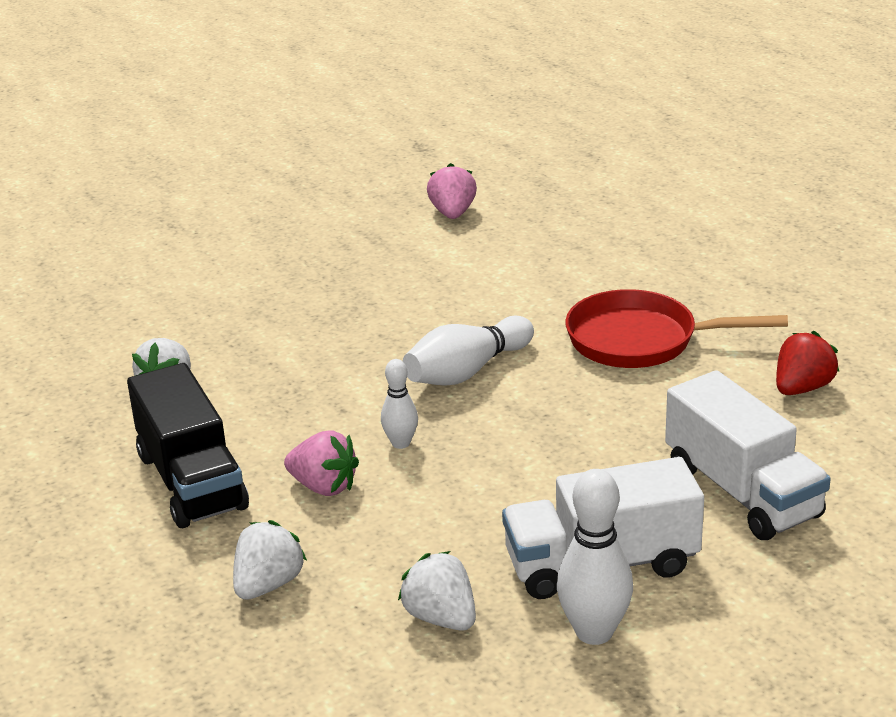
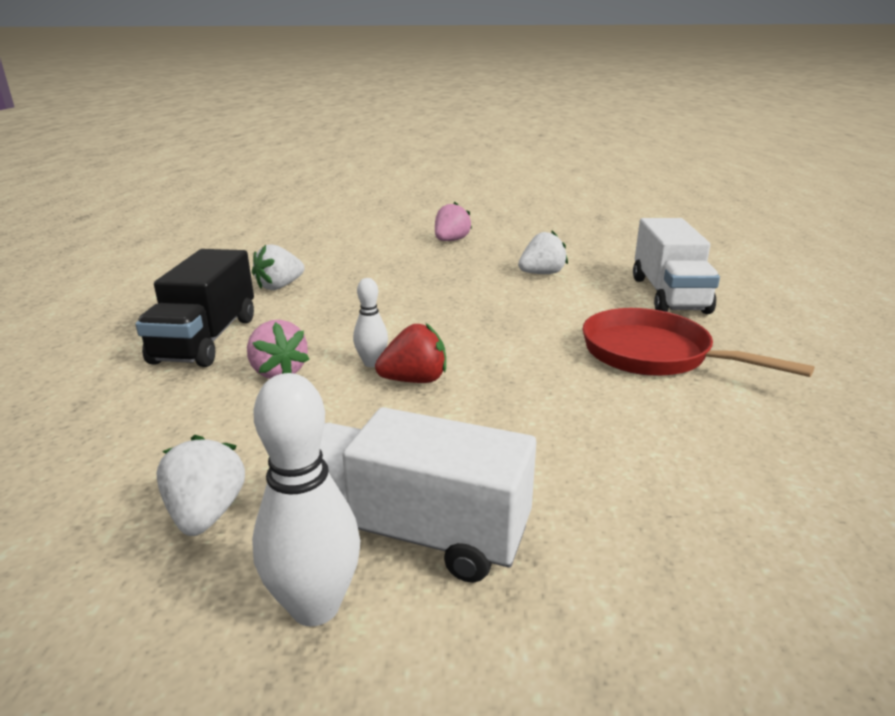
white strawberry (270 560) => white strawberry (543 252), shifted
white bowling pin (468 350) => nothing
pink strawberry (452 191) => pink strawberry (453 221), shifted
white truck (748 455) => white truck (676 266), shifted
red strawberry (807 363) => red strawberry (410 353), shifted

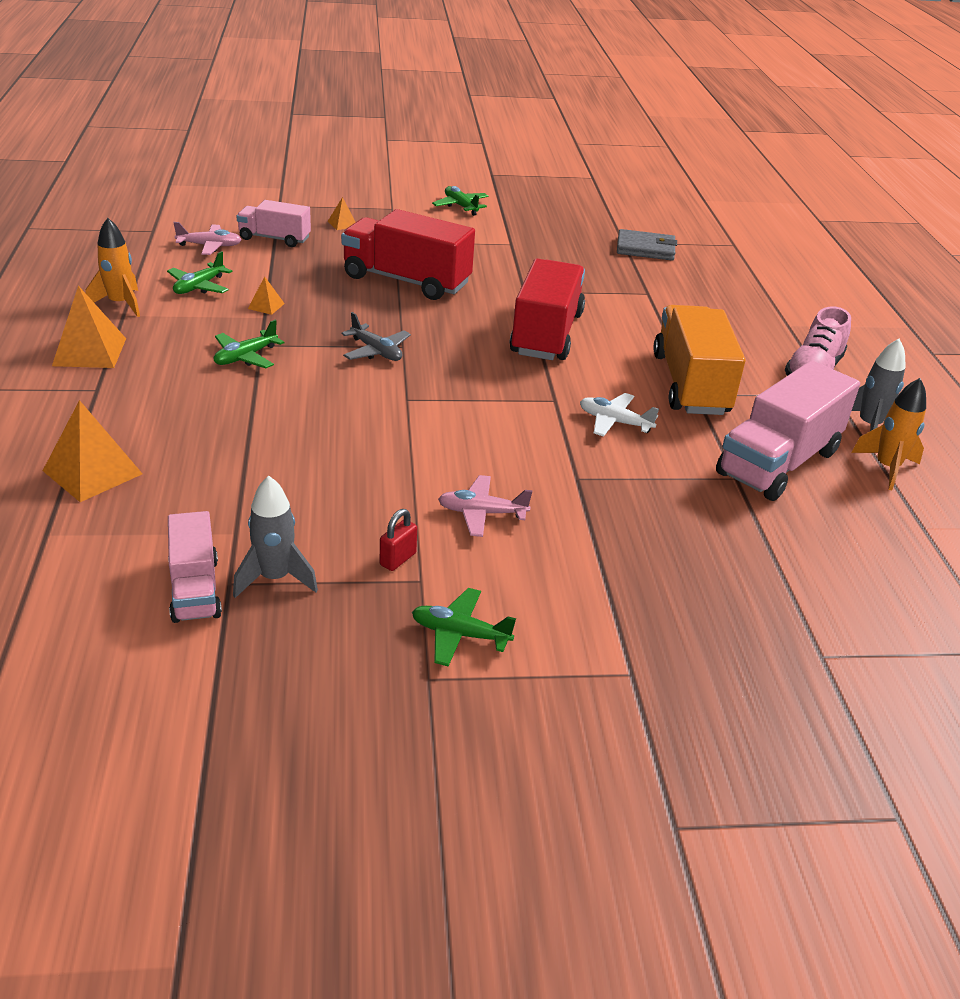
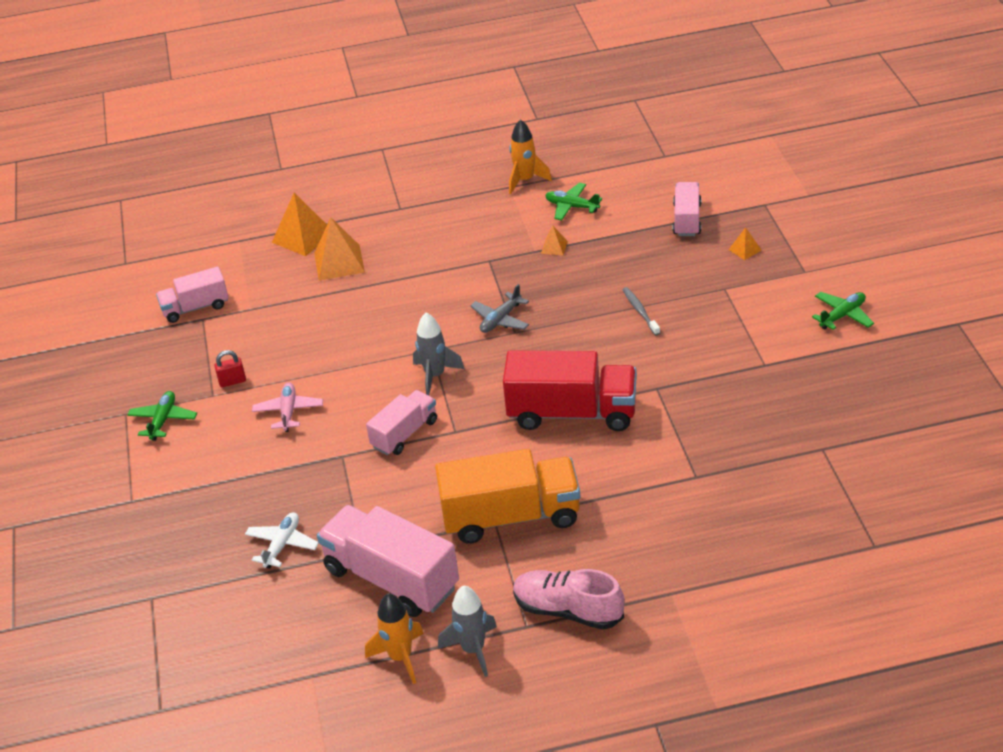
orange pyramid (89 327) => orange pyramid (339 249), shifted
pink plane (207 238) => nothing
green plane (249 344) => nothing
grey rocket (275 536) => grey rocket (439 354), shifted
red truck (408 254) => grey toothbrush (641 311)
red padlock (398 540) => red padlock (230 368), 45 degrees counterclockwise
white plane (619 415) => white plane (282 540), shifted
grey wallet (647 245) => nothing
nothing => pink truck (401 422)

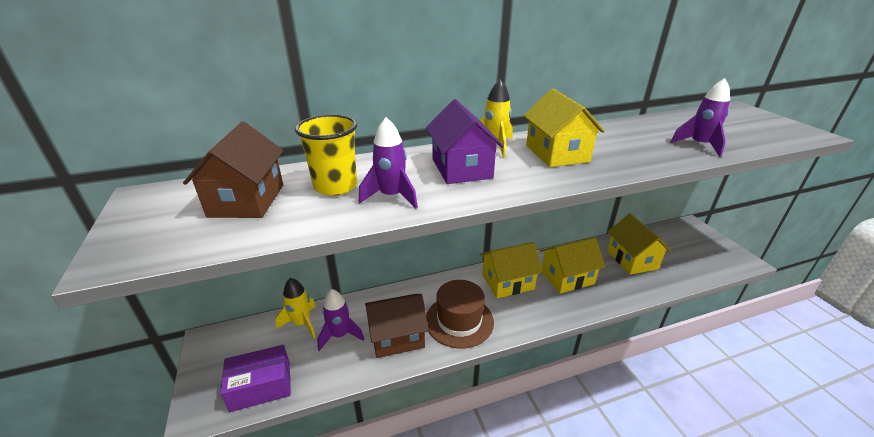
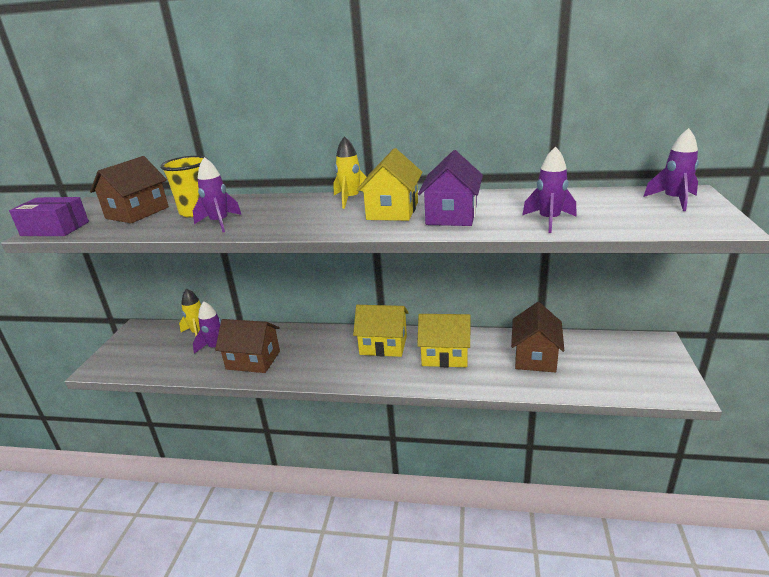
purple box (255 378) => purple box (49 216), shifted
purple house (465 141) => purple house (450 188), shifted
brown hat (460 314) => nothing
yellow house (639 244) => brown house (537 337)
nothing => purple rocket (671 169)

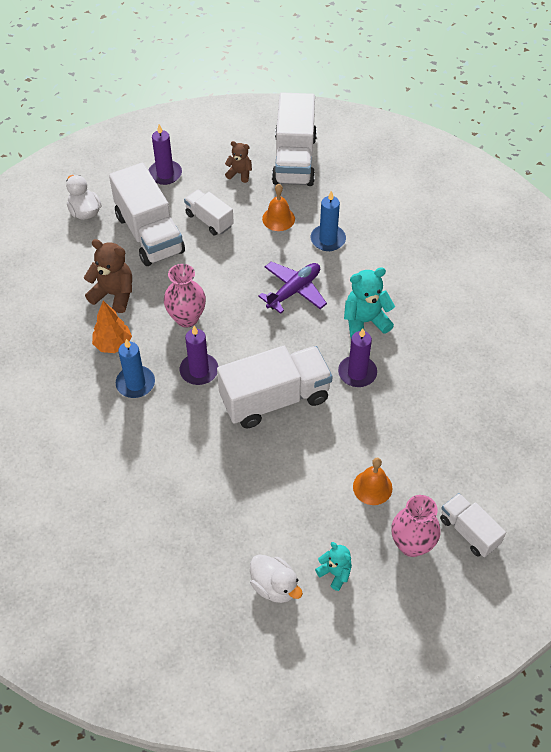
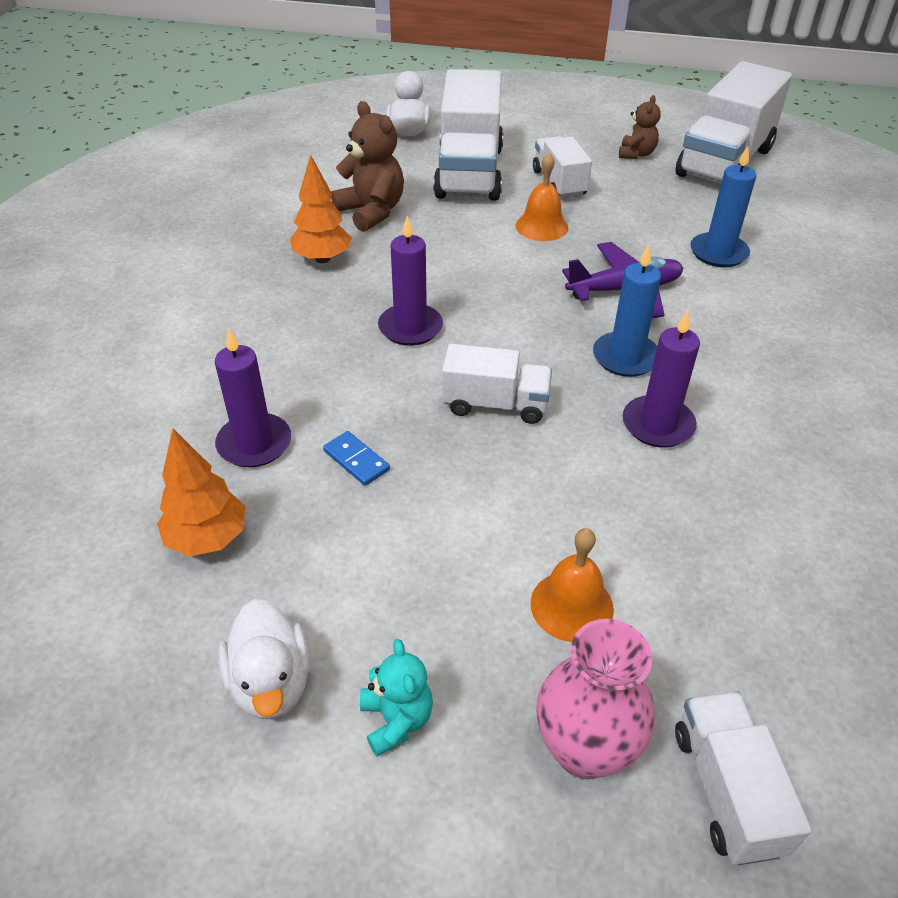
blue candle (135 368) => blue candle (627 311), shifted
purple candle (165 154) => purple candle (253 397), shifted
pink vase (185 296) => nothing
white truck (275 387) => white truck (497 384), x0.55
brown teddy bear (238 162) => brown teddy bear (640 127), 60 degrees clockwise
orange bell (278 207) => orange bell (542 197), shifted
turquoise teddy bear (369 302) => nothing
nothing => orange tree (201 493)
nothing => blue domino (356 458)

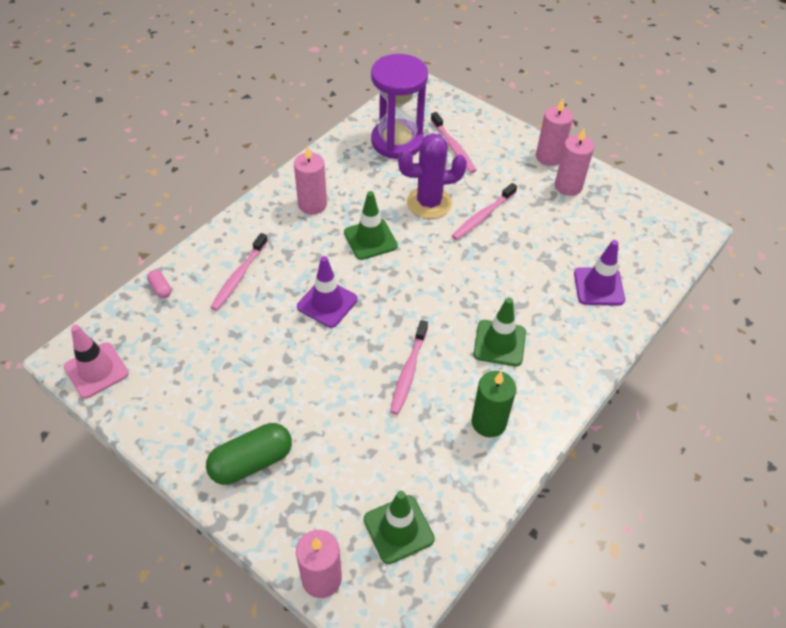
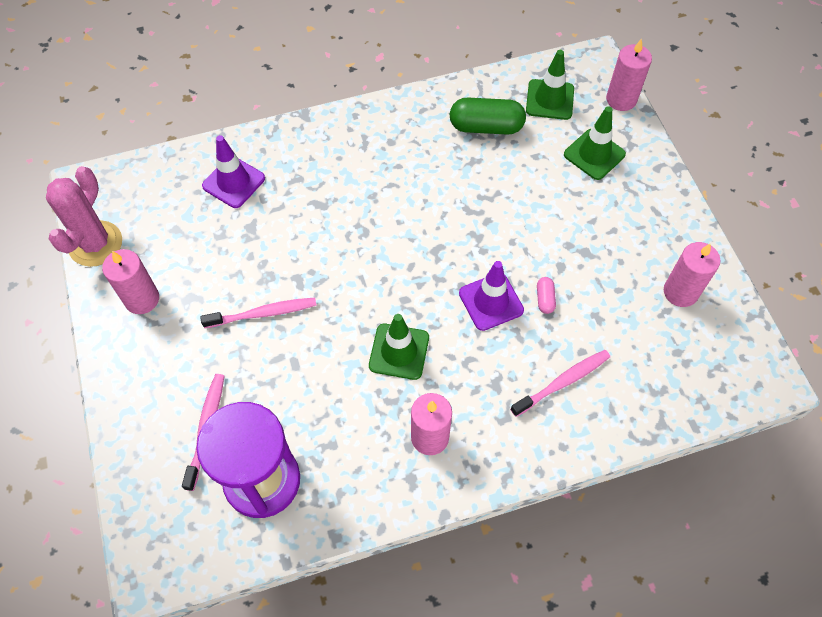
pink traffic cone (96 361) => nothing
pink capsule (159 284) => pink capsule (546 295), shifted
green capsule (249 454) => green capsule (488 116), shifted
pink toothbrush (409 367) => nothing
purple cactus (432 176) => nothing
green candle (494 404) => nothing
green traffic cone (499 331) => green traffic cone (595 143), shifted
pink candle (554 132) => pink candle (692 274), shifted
nothing => pink cactus (84 216)

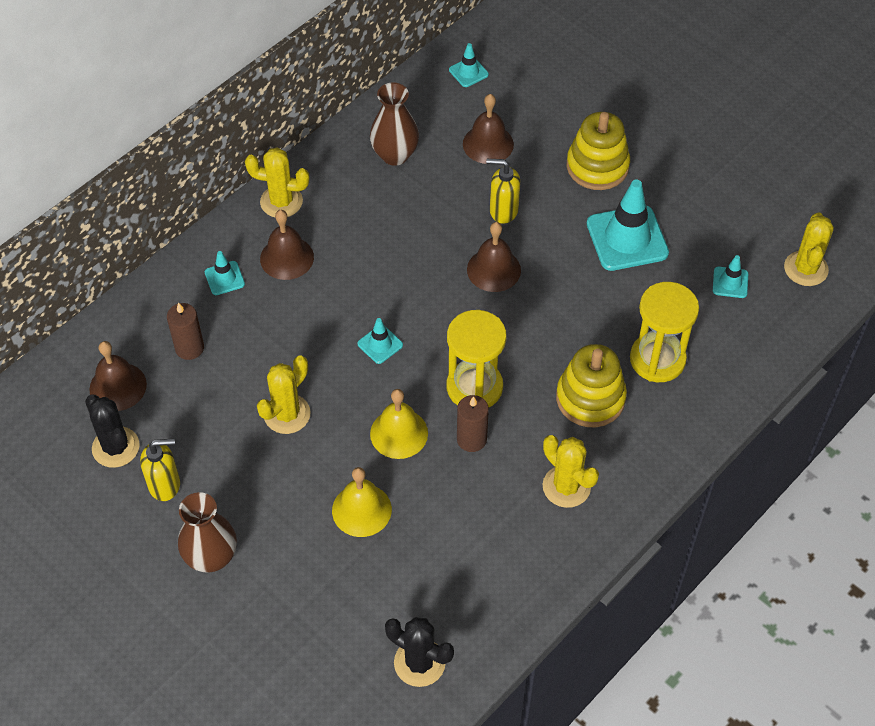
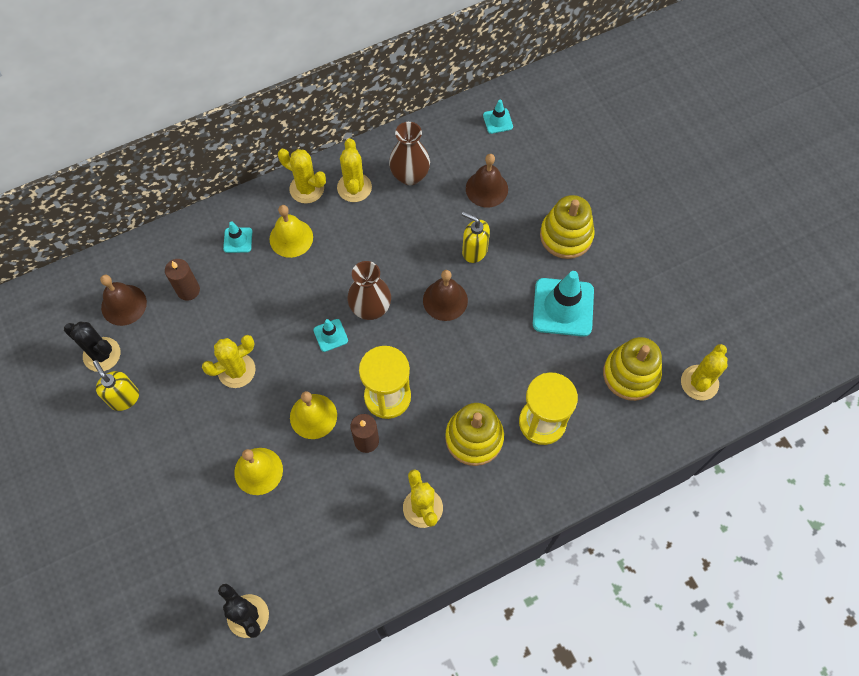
black cactus (112 431) => black cactus (92 346), 45 degrees counterclockwise
yellow soap dispenser (160 469) => yellow soap dispenser (116 385), 135 degrees counterclockwise
brown vase (207 532) => brown vase (369 290), shifted
brown bell (287 245) => yellow bell (291 231)
turquoise traffic cone (730 276) => yellow stacking toy (632 369)
nothing => yellow cactus (354 170)

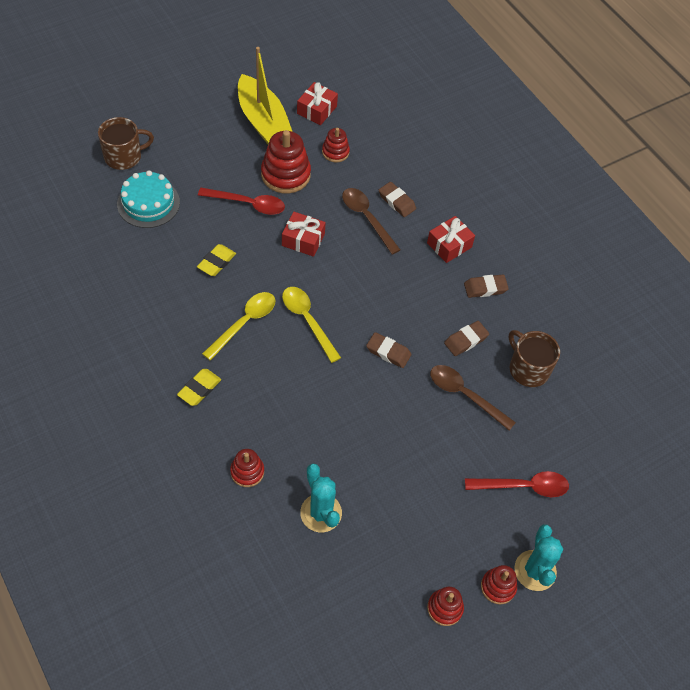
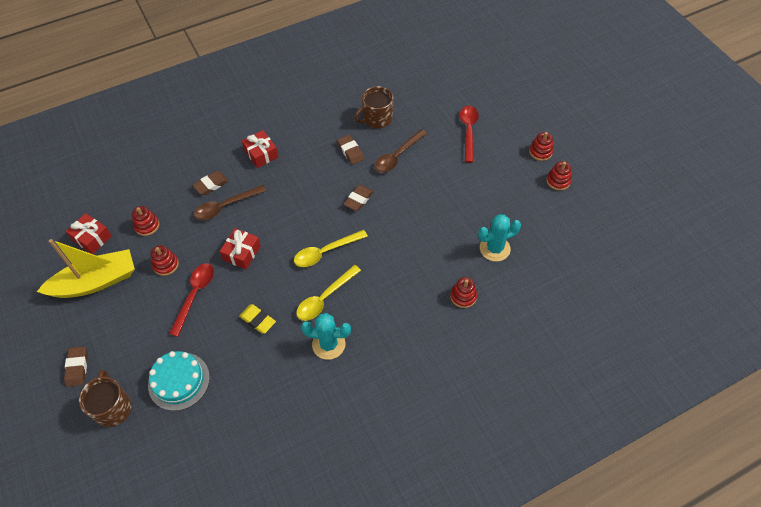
yellow eraser (199 387) => nothing
yellow spoon (239 326) => yellow spoon (328 293), 90 degrees counterclockwise
red stacking toy (286 162) => red stacking toy (165 260), x0.56
brown eraser (486 286) => brown eraser (76 366), shifted
turquoise cactus (538 557) => turquoise cactus (326 336), shifted

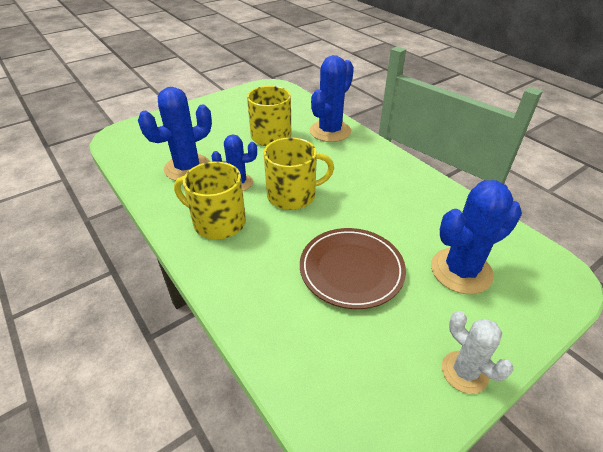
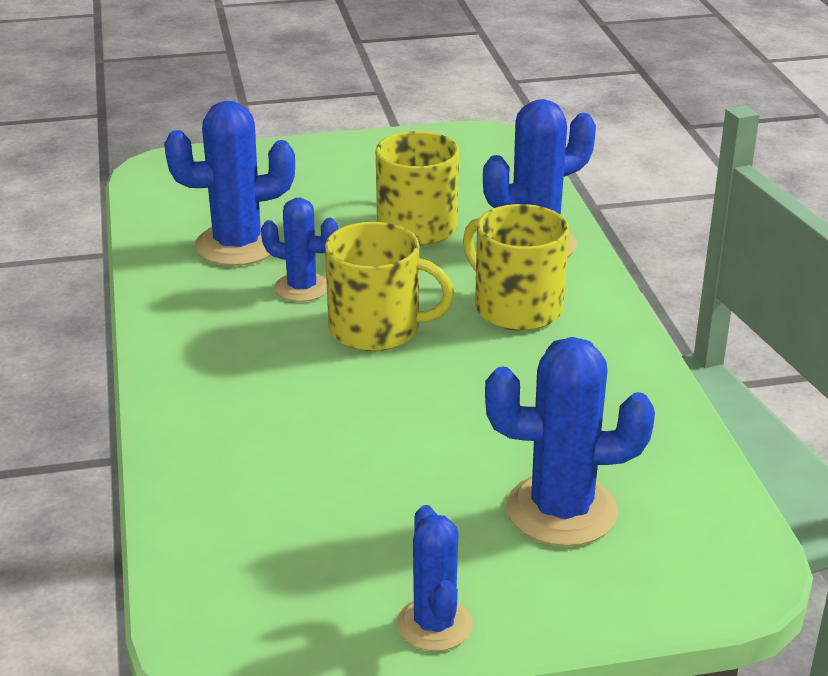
yellow mug (210 200) => yellow mug (516 267), shifted
brown plate (353 268) => nothing
white cactus (478 352) => blue cactus (435 578)

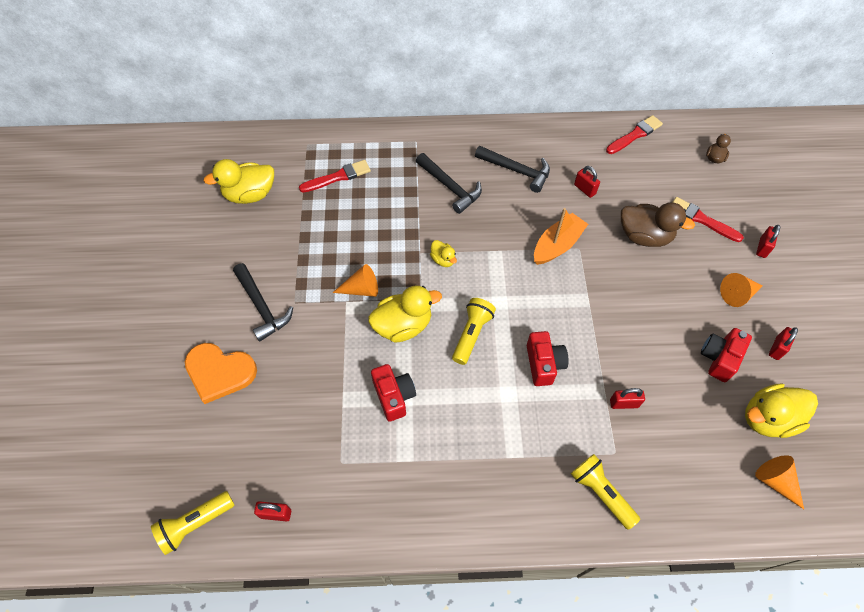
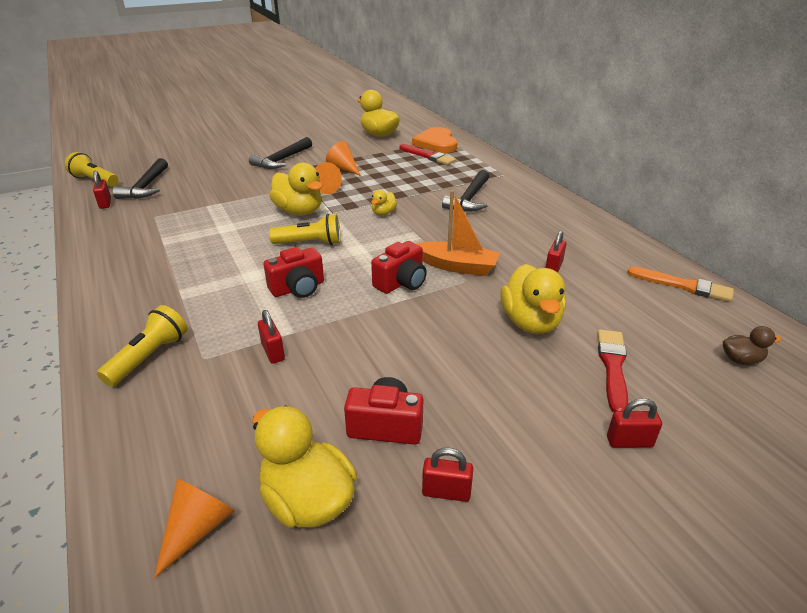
orange heart (221 373) => orange heart (434 140), shifted
red camera (393 393) => red camera (399 267), shifted
black hammer (512 169) => black hammer (140 178), shifted
red brush (634 134) => orange brush (680 284)
brown duck (658 224) => yellow duck (533 299)
orange cone (741 290) => orange cone (343 158), shifted

